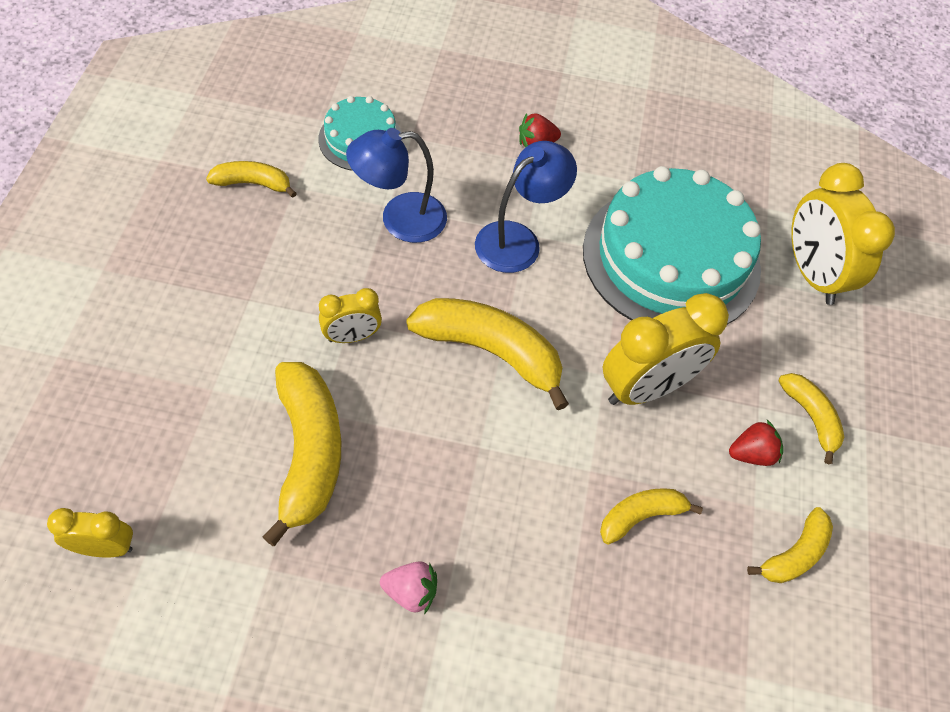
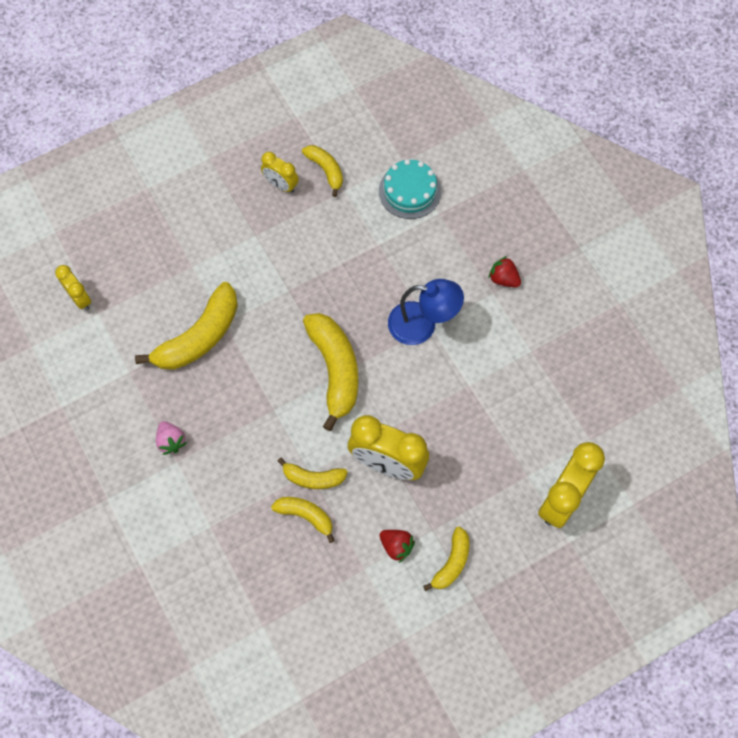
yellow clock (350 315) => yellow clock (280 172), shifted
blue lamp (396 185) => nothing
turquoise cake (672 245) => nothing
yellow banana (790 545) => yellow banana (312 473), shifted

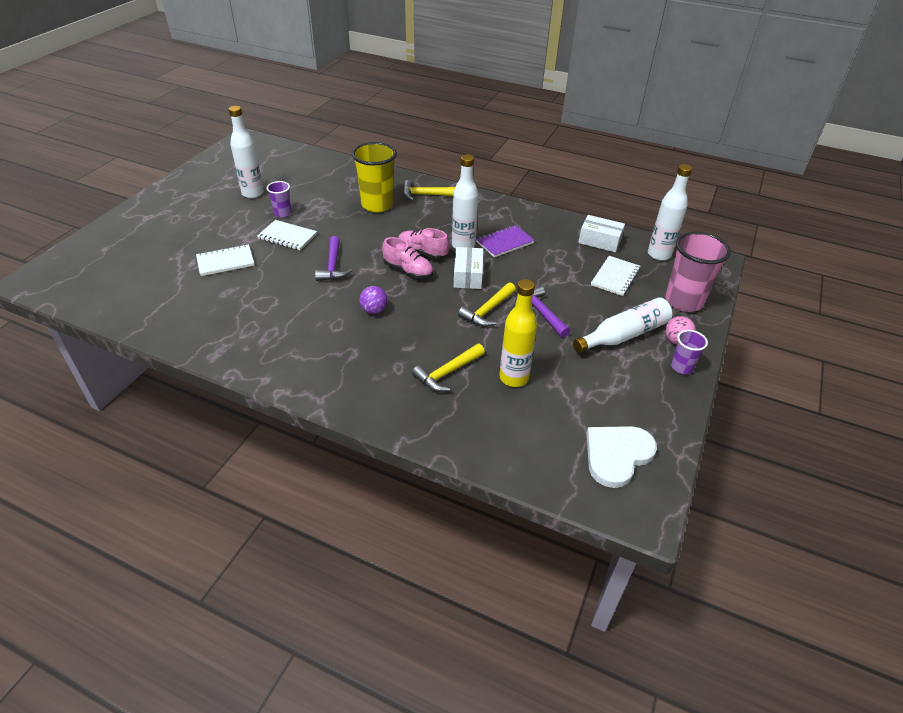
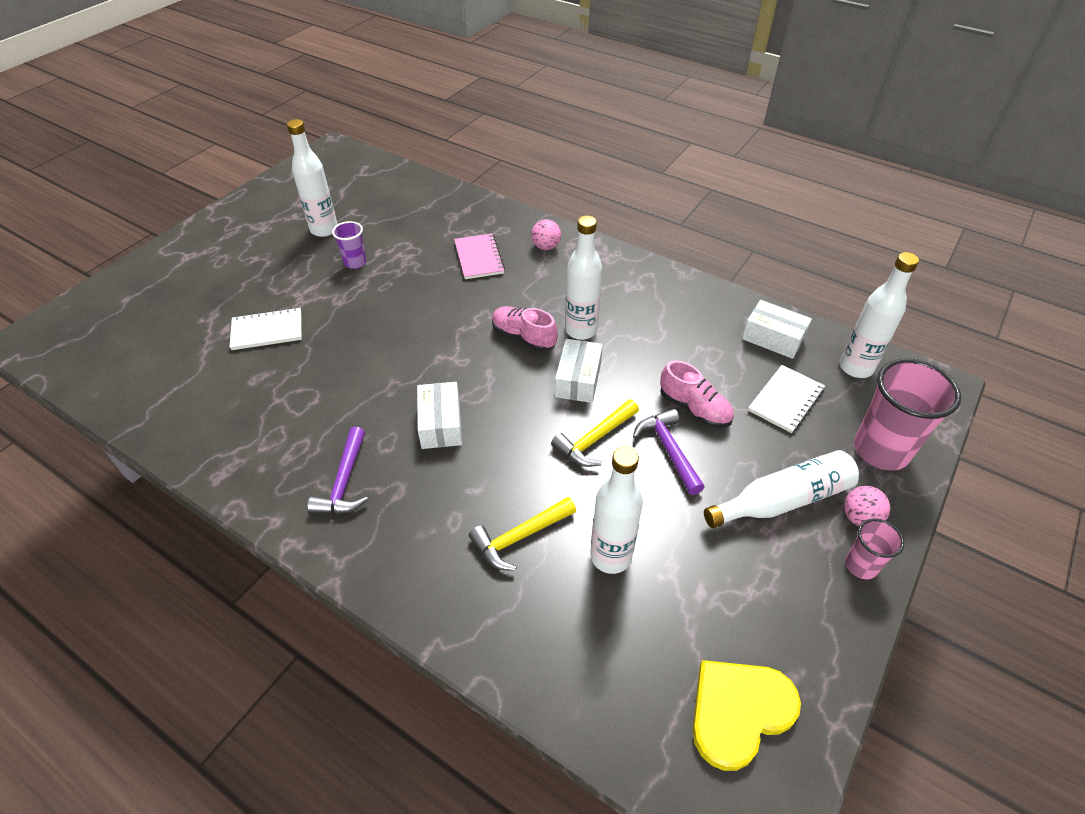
white notebook (287 235) => nothing
purple hammer (334 258) => purple hammer (338 470), shifted
yellow cup (374 177) => pink notebook (479 256)
purple ball (373 300) => white box (439 415)
pink shoe (407 258) => pink shoe (697 394), shifted
yellow hammer (429 190) => pink ball (546 234)
purple notebook (505 241) => nothing
yellow bottle (518 333) => white bottle (616 510)
white heart (622 457) => yellow heart (746 715)
purple cup (689 352) => pink cup (874 548)

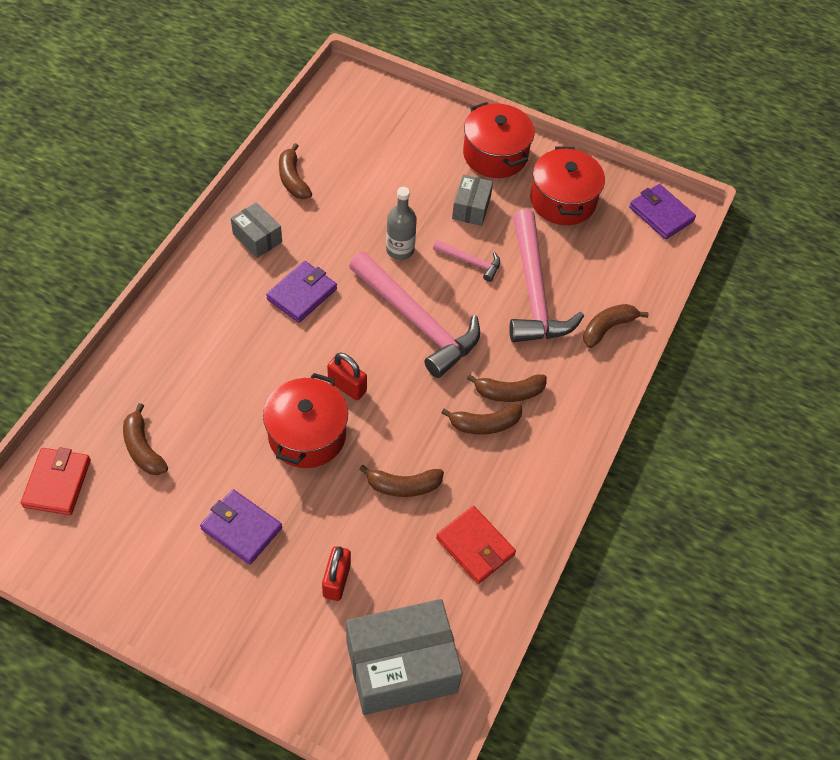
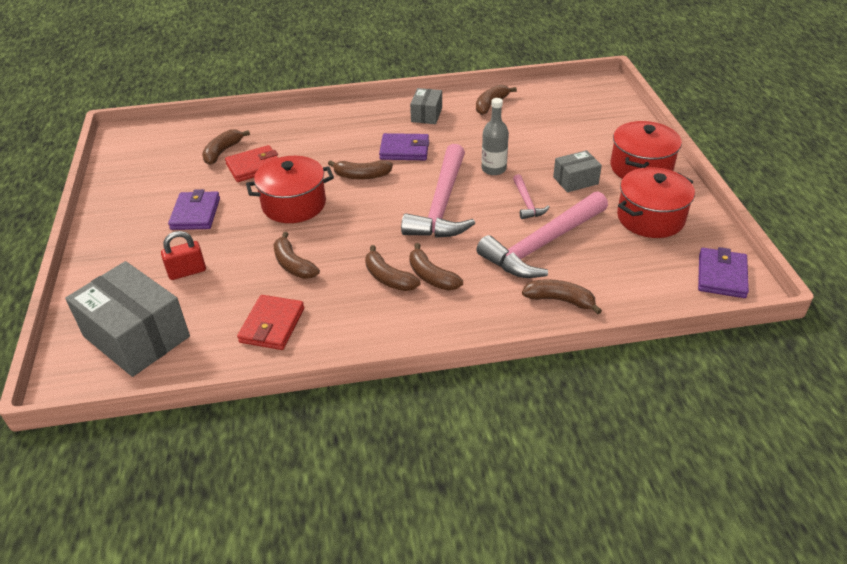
red wallet (56 481) => red wallet (251 163), shifted
red padlock (347 376) => nothing
nothing => brown banana (360 170)

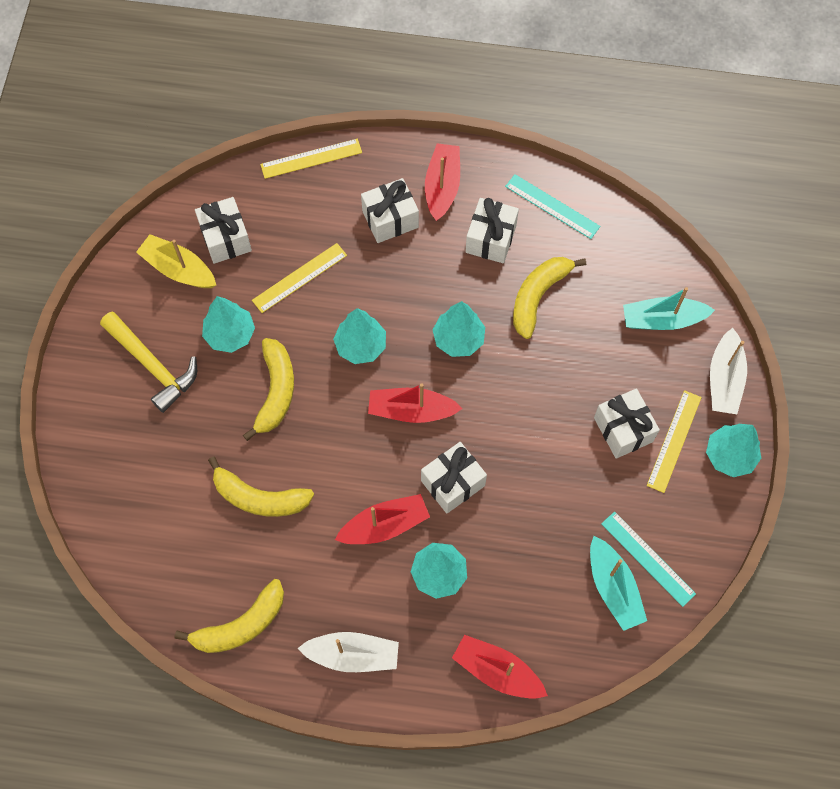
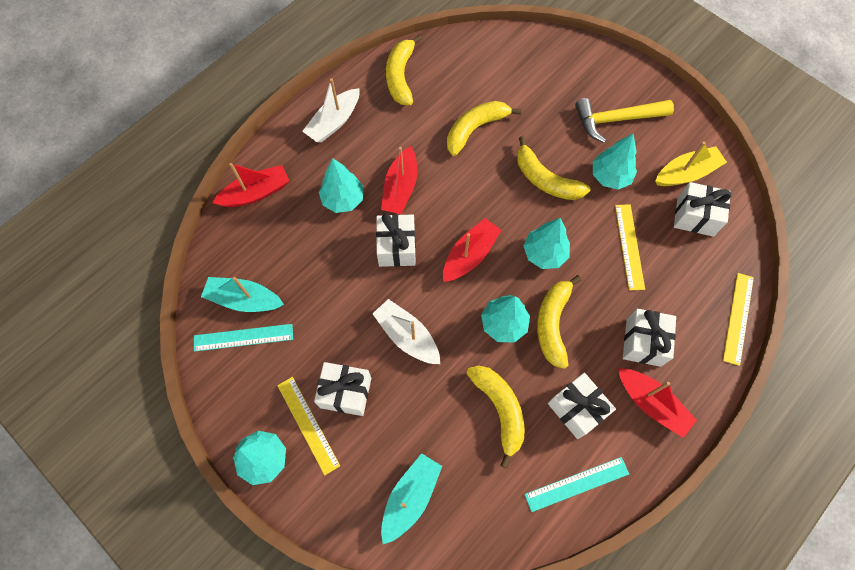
white boat (728 371) => white boat (406 331), shifted
nothing => yellow banana (559 322)

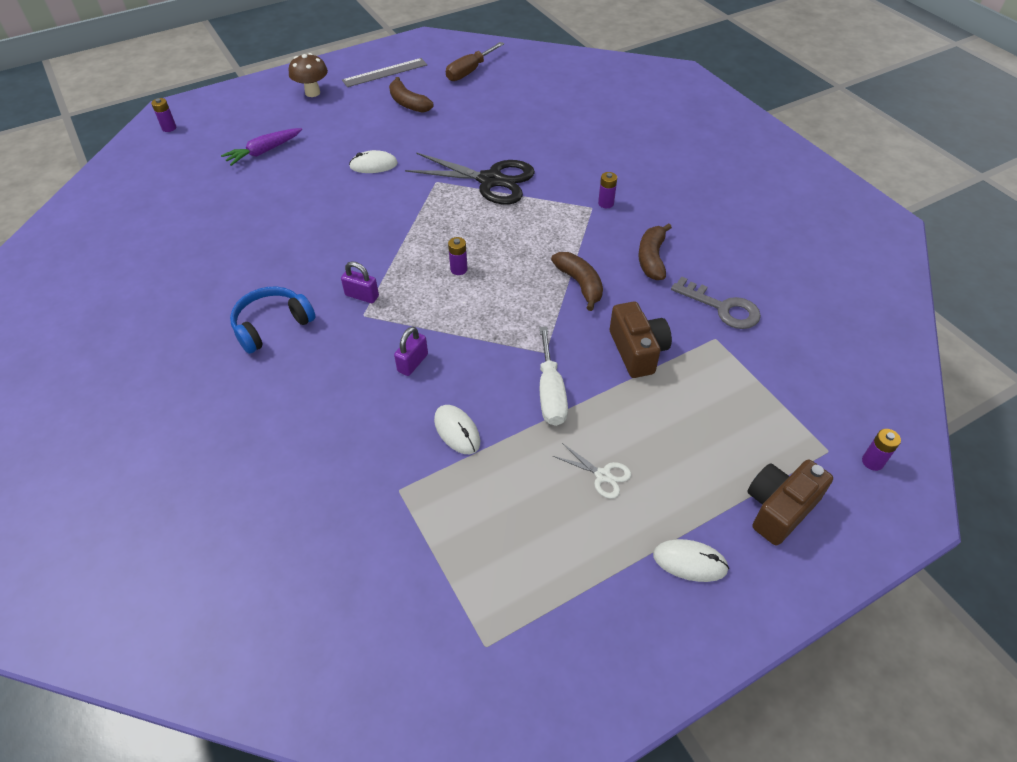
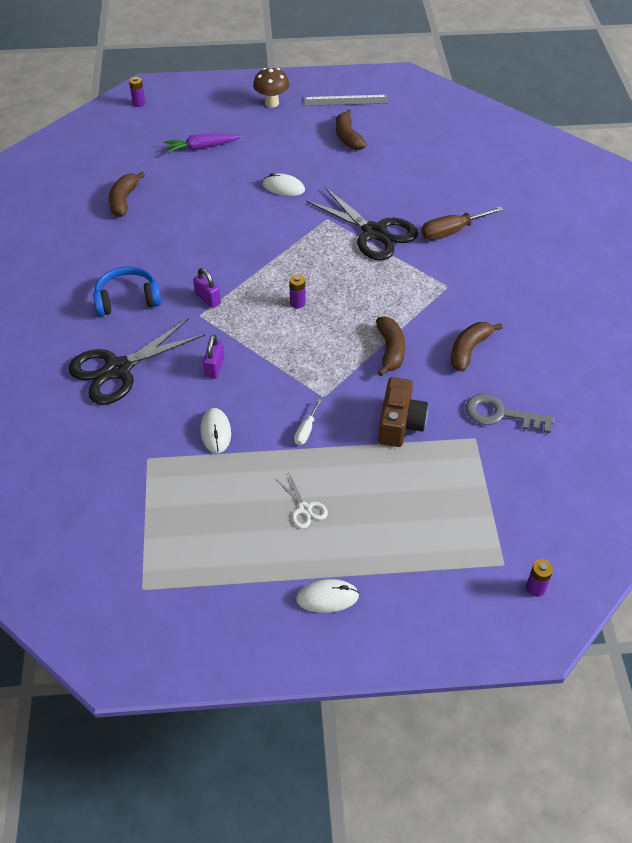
purple padlock (411 351) => purple padlock (213 356), 45 degrees counterclockwise
brown screwdriver (475 61) => brown screwdriver (462 223), shifted
white screwdriver (553 376) => white screwdriver (308 422), x0.55
purple battery (607 190) => nothing
white mouse (691 560) => white mouse (327 596), 45 degrees counterclockwise
grey key (716 303) => grey key (509 413), 135 degrees clockwise
brown camera (790 503) => nothing
nothing => black scissors (137 361)
nothing => brown banana (127 194)

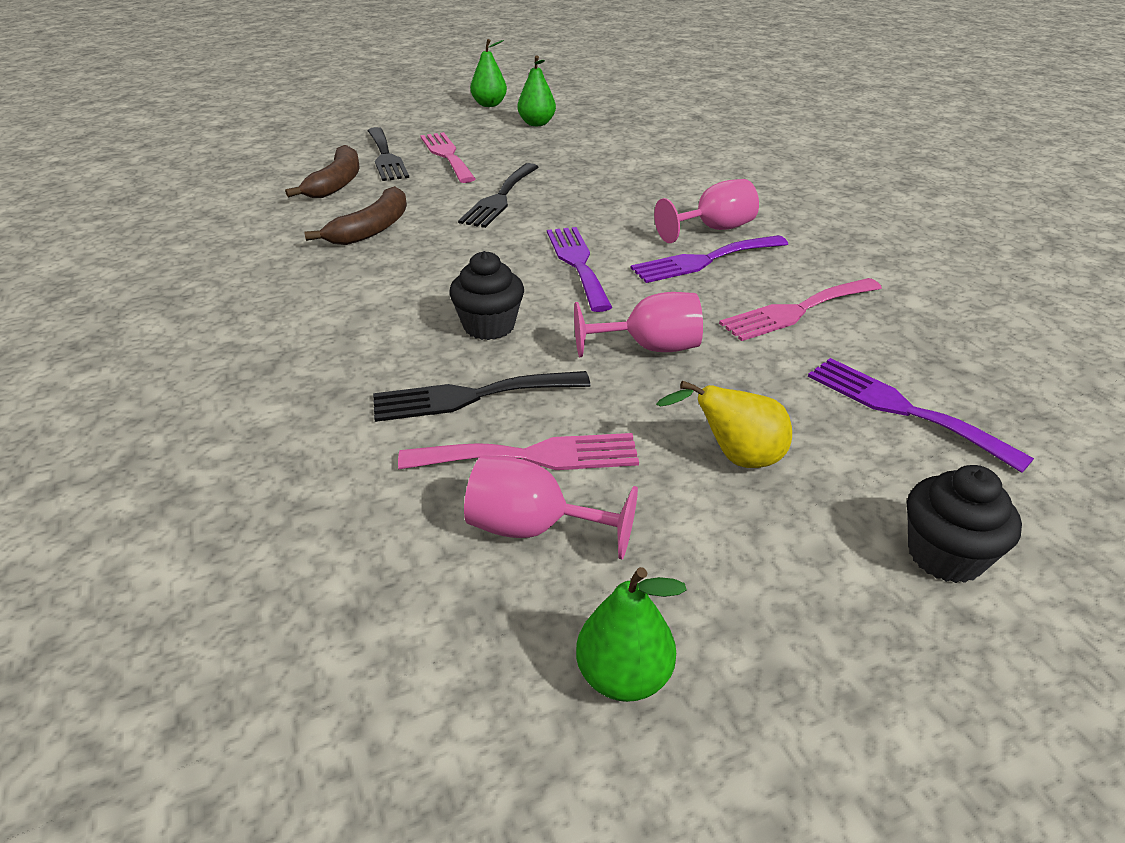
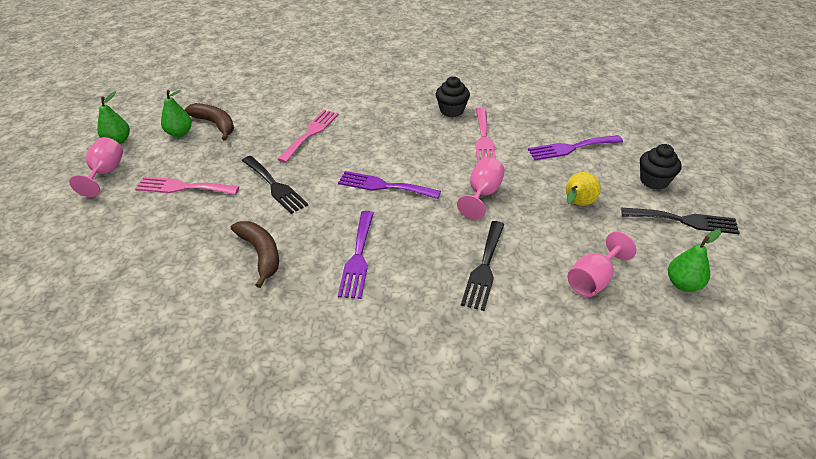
brown banana (322 171) => brown banana (209 121), shifted
black fork (388 154) => black fork (680 221), shifted
pink fork (518 451) => pink fork (308 136), shifted
black cupcake (486 295) => black cupcake (453 96), shifted
purple fork (709 259) => purple fork (356 255), shifted
pink goblet (706 211) => pink goblet (96 167), shifted

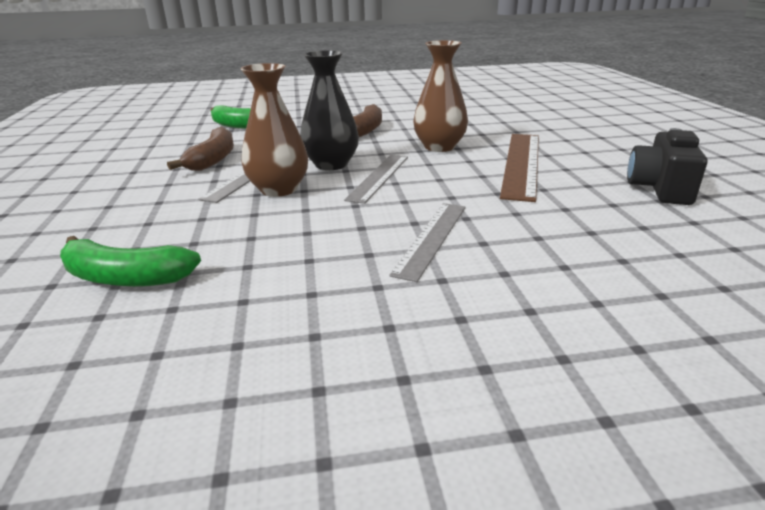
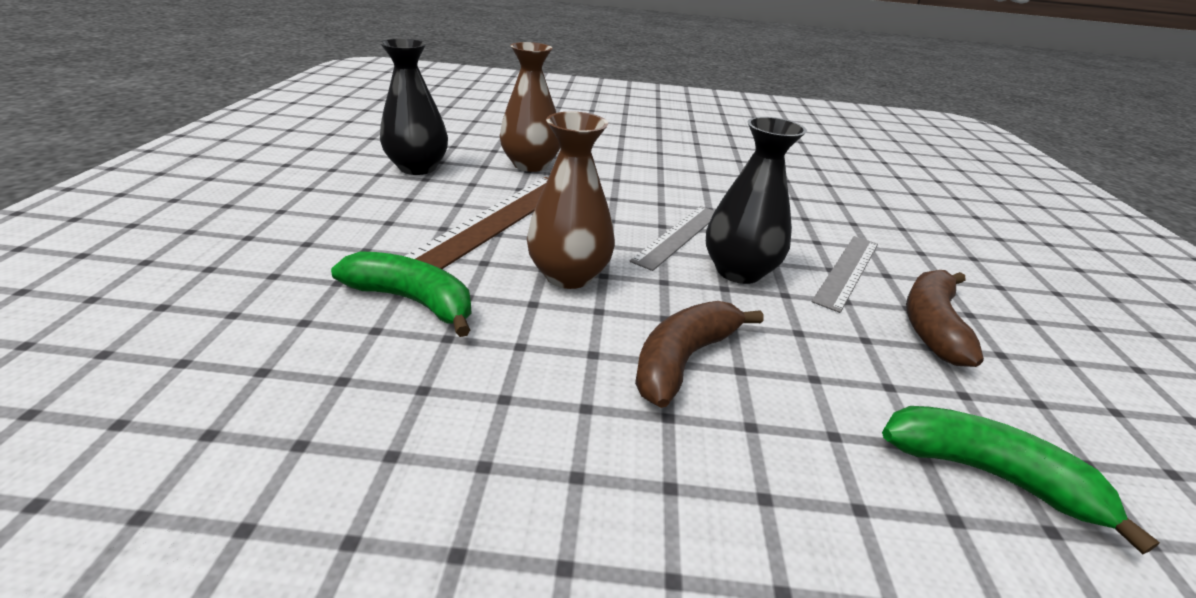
green banana (130 261) => green banana (401 294), shifted
brown vase (274 130) => brown vase (530 107), shifted
grey ruler (427 242) => nothing
black camera (667 166) => black vase (414 107)

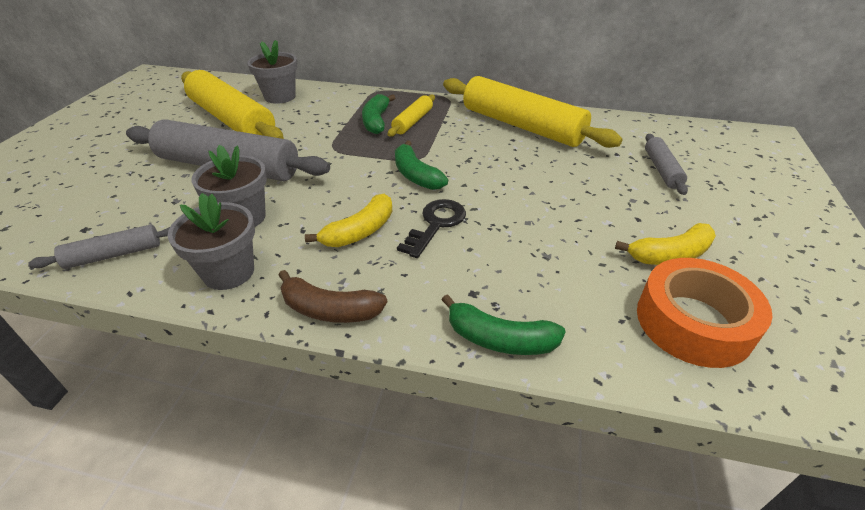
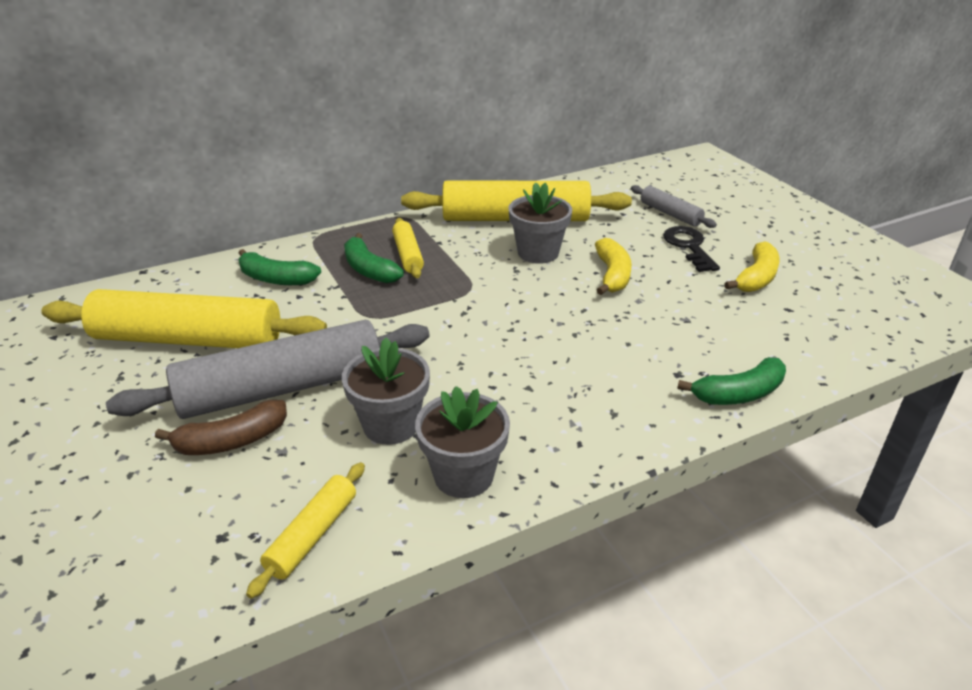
grey rolling pin (99 246) => yellow rolling pin (305 530)
grey flower pot (272 72) => grey flower pot (540 223), shifted
brown banana (332 296) => brown banana (221 427), shifted
yellow banana (348 220) => yellow banana (613 266), shifted
green banana (421 165) => green banana (279 267), shifted
black key (431 228) => black key (691 249), shifted
orange tape (704 313) => nothing

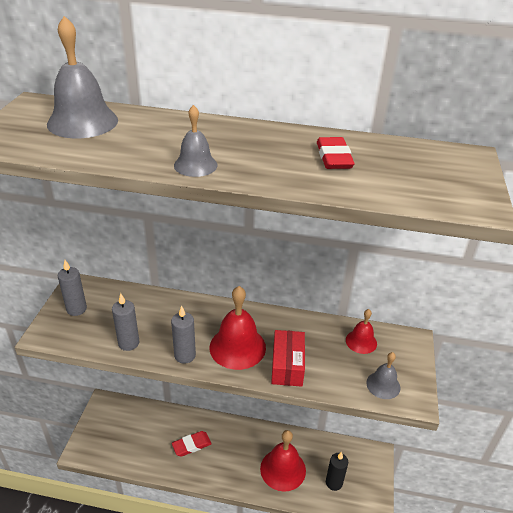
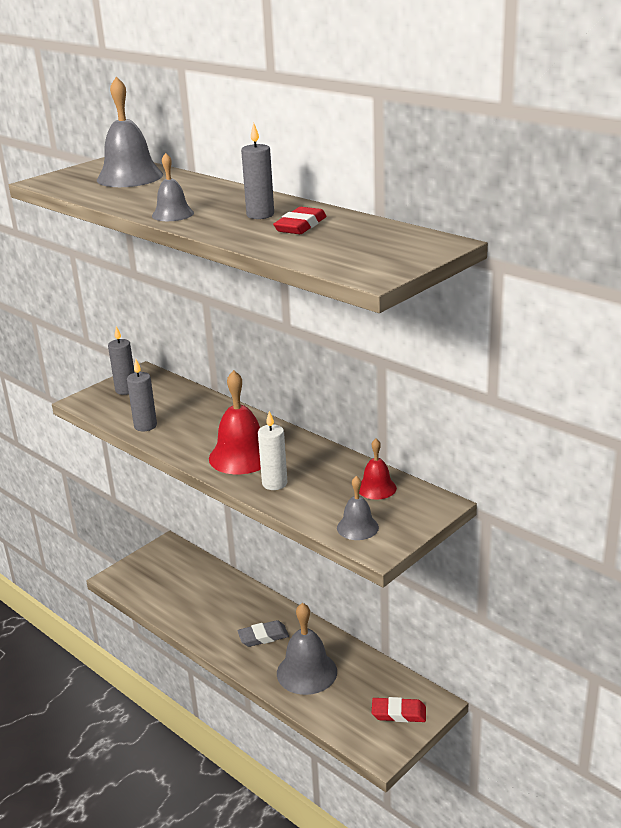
grey candle (183 334) => grey candle (257 171), shifted
red eraser (191 444) => red eraser (399 709), shifted
red bell (283 461) => grey bell (307 649)
red box (288 358) => white candle (273 450)
black candle (337 471) => nothing
nothing => grey eraser (263 633)

